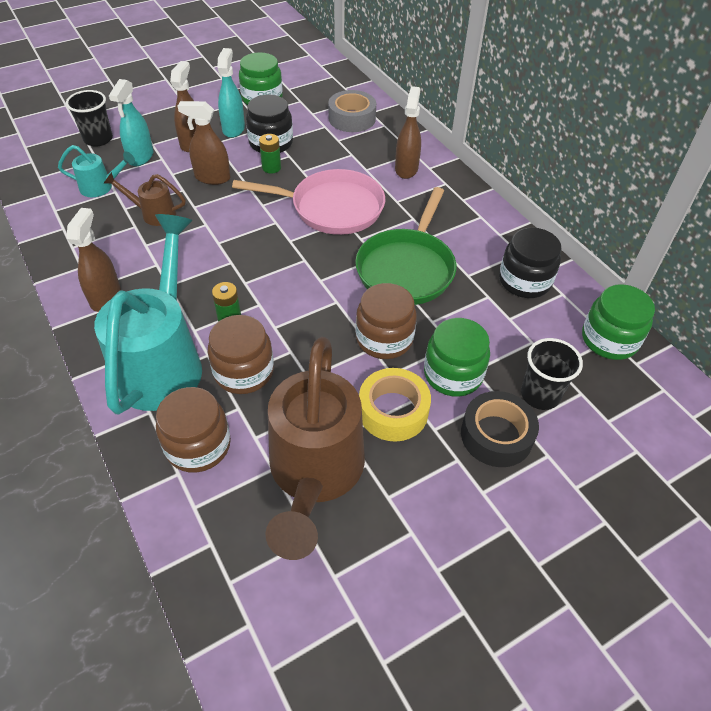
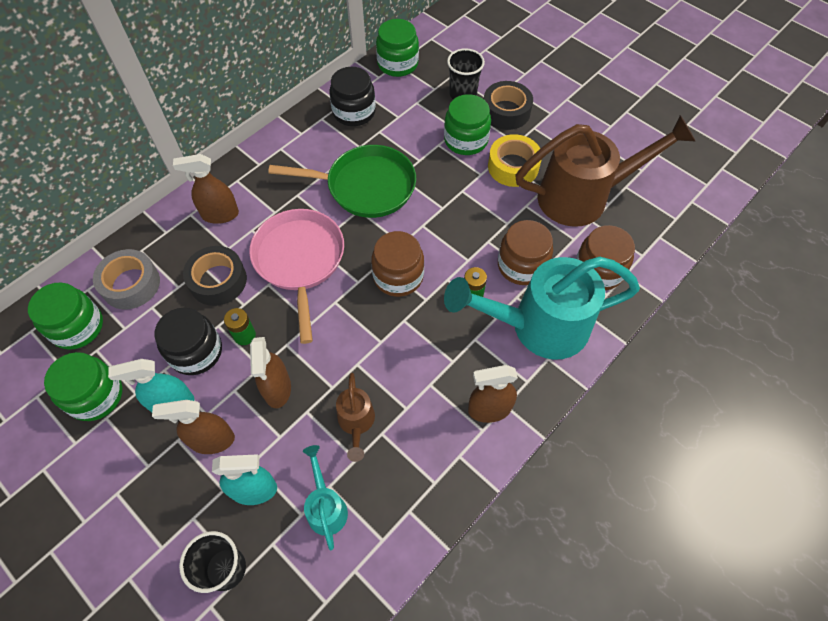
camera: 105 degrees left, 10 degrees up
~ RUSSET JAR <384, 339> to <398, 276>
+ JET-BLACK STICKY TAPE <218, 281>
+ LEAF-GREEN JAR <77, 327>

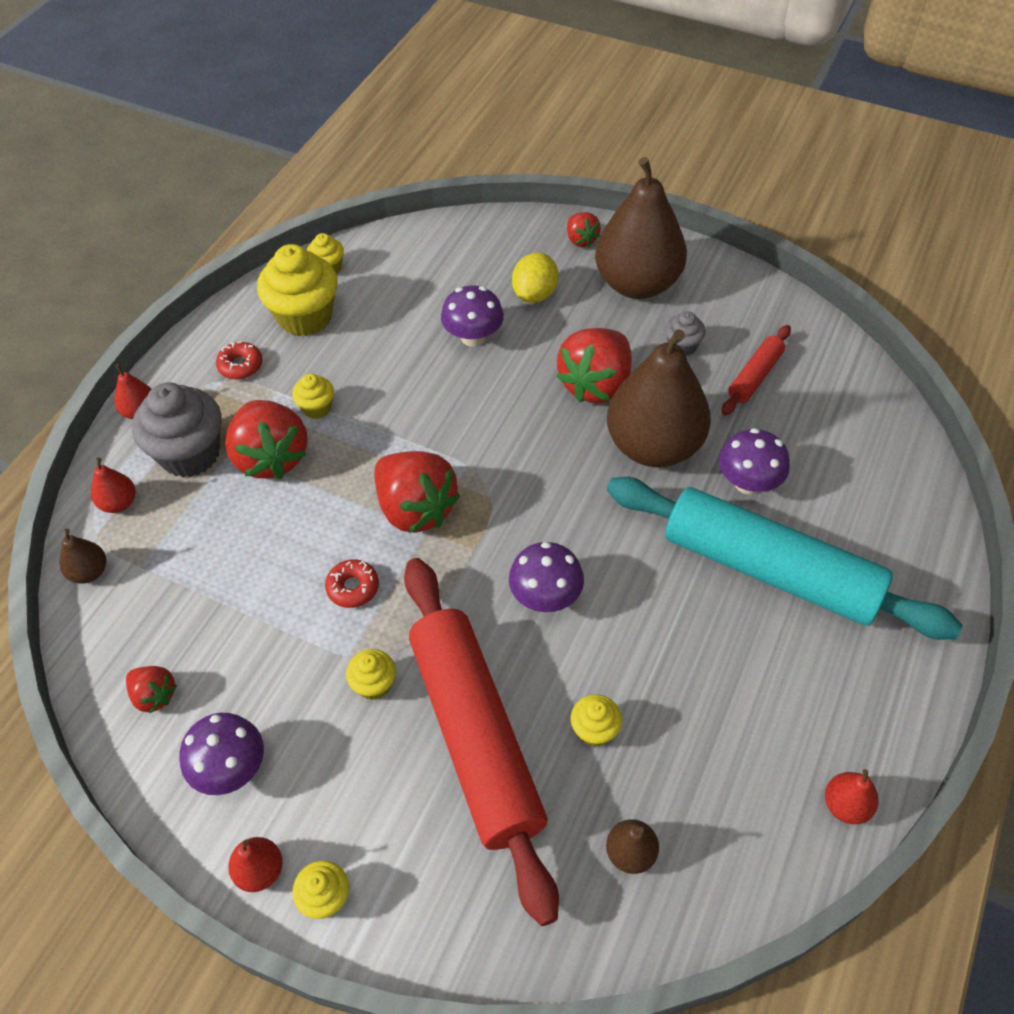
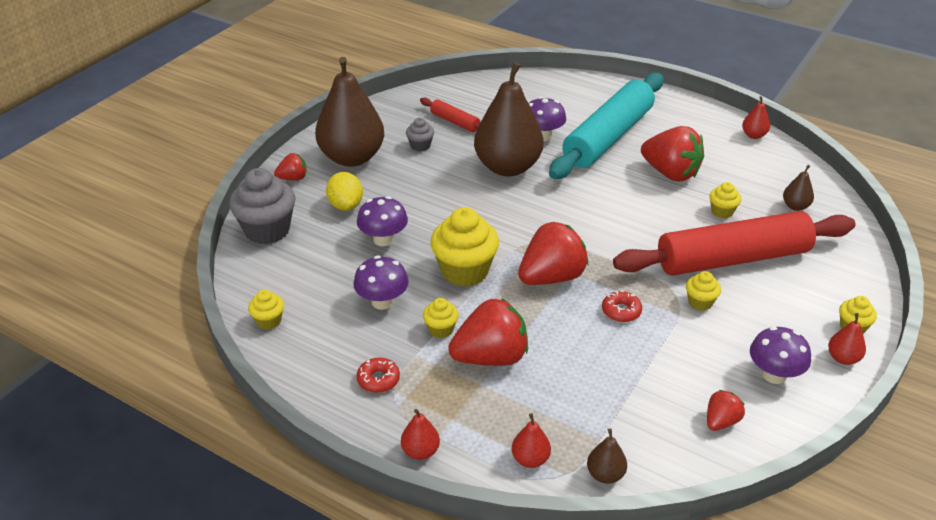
camera: 85 degrees left, 15 degrees down
~ BRIGHT YELLOW FAIRY CAKE <305, 317> to <464, 271>
~ BRIGHT YELLOW CITRUS FRUIT <535, 294> = <346, 205> 45 degrees clockwise
~ SCARLET BERRY <596, 384> to <670, 173>
~ GREY FAIRY CAKE <190, 454> to <267, 230>
~ ROYAL PURPLE TOADSTOOL <545, 597> to <382, 302>

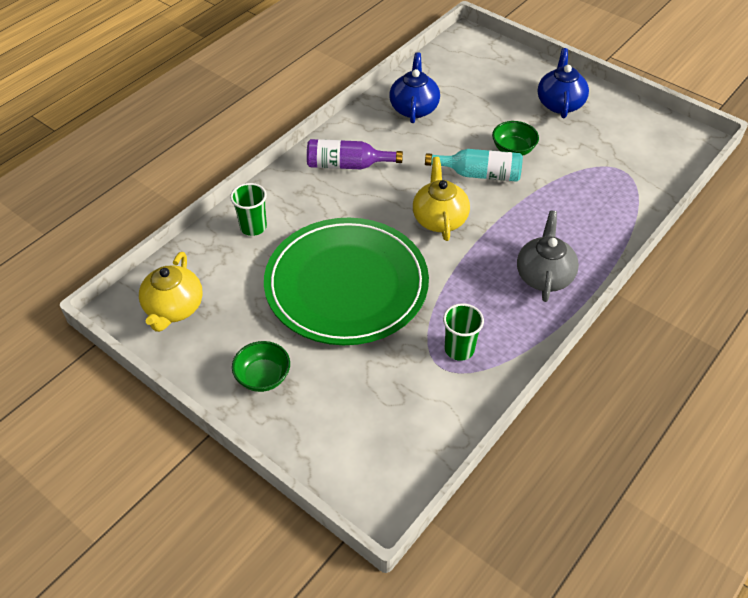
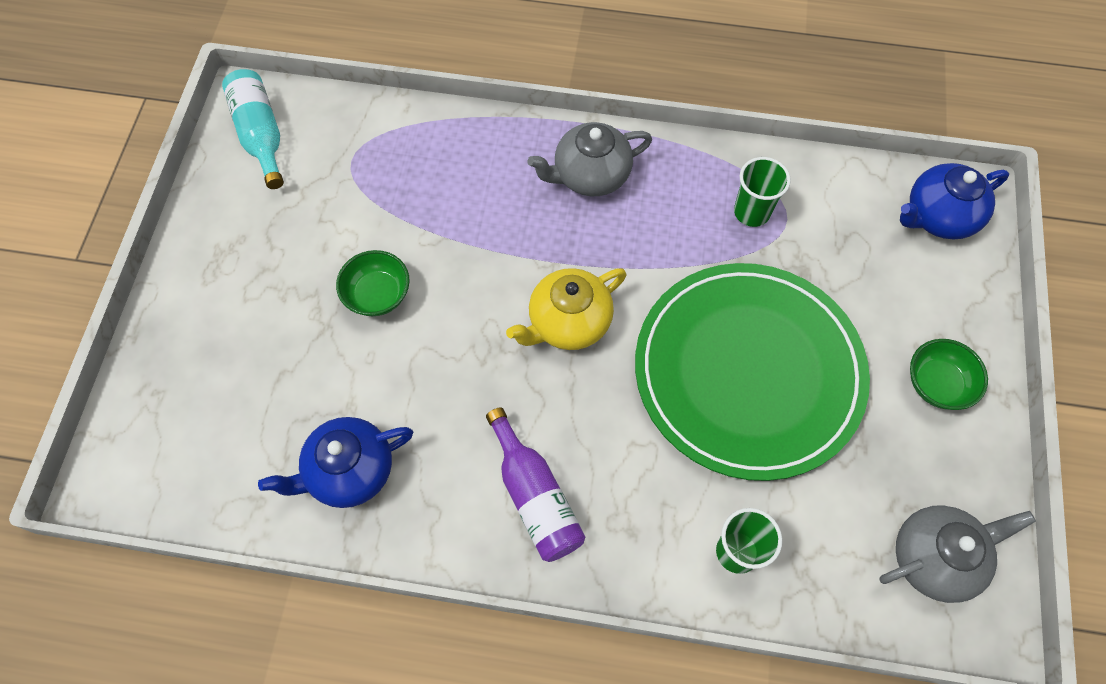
camera: 120 degrees left, 15 degrees up
~ BLUE TEA POT <559, 103> to <938, 217>
~ TURQUOISE DRINK BOTTLE <479, 174> to <260, 134>
~ BRIGHT YELLOW TEA POT <174, 308> to GREY TEA POT <935, 557>

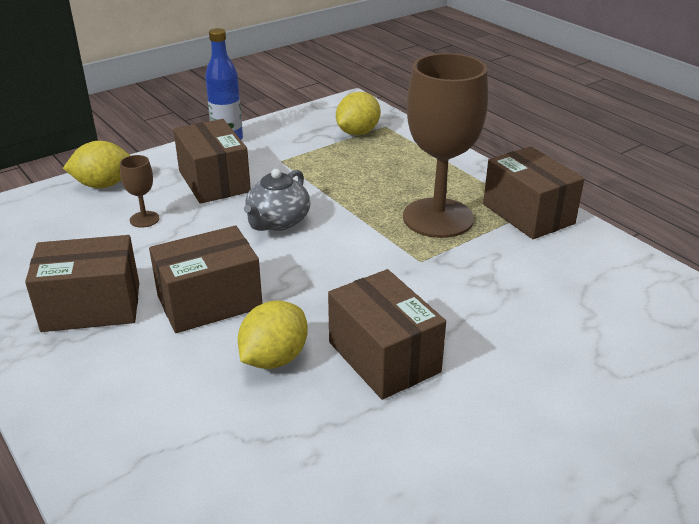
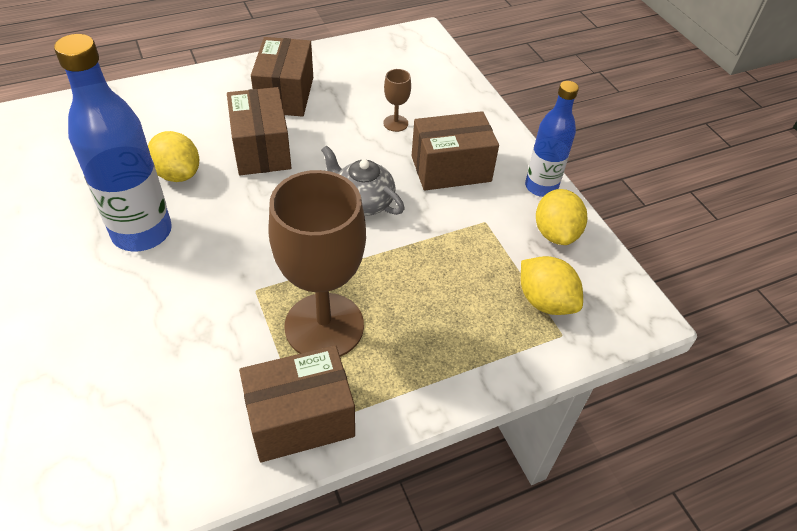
camera: 100 degrees right, 15 degrees up
~ BRIGHT YELLOW CITRUS FRUIT <103, 185> to <555, 233>
~ RUSSET BOX <384, 357> to BLUE DRINK BOTTLE <142, 232>

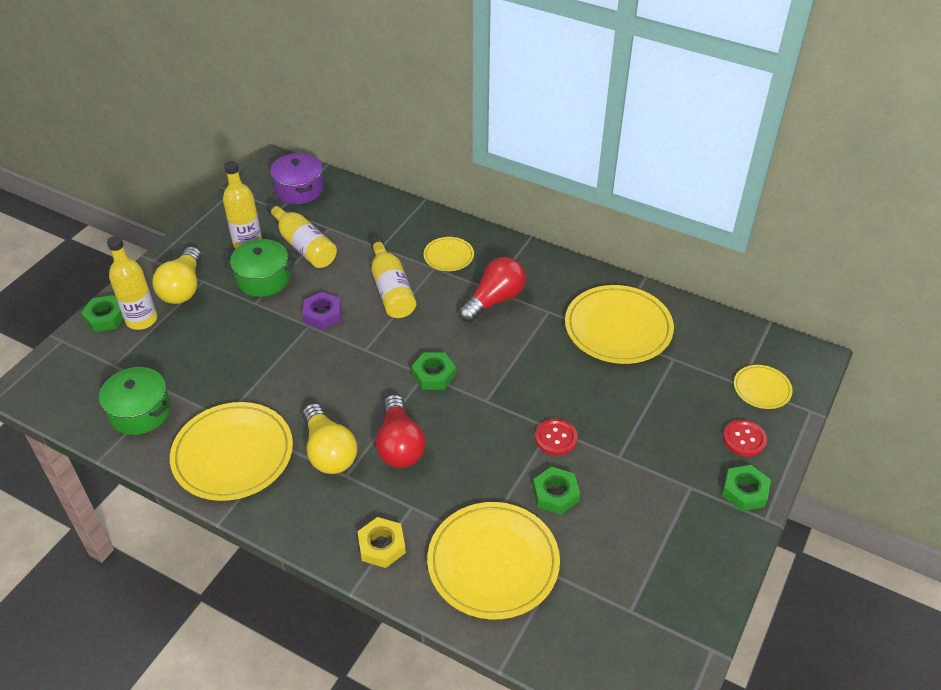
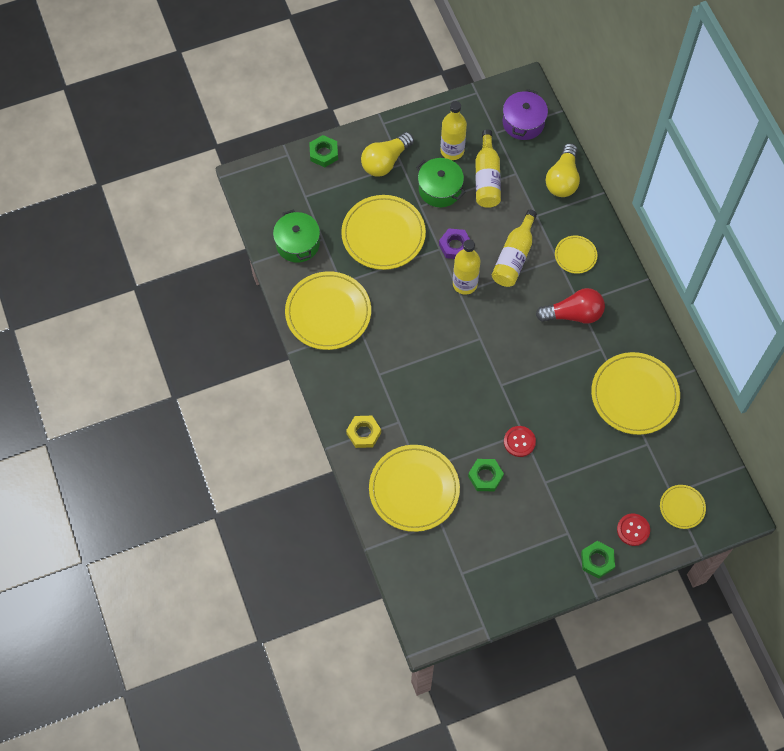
camera: 40 degrees right, 20 degrees up
~ BRIGHT YELLOW DRINK BOTTLE <141, 320> to <465, 284>
- LEAF-GREEN NUT <433, 375>
- SCARLET LIGHTBULB <399, 445>
~ BRIGHT YELLOW LIGHTBULB <329, 451> to <563, 179>
+ BRIGHT YELLOW FLAT DISH <383, 234>

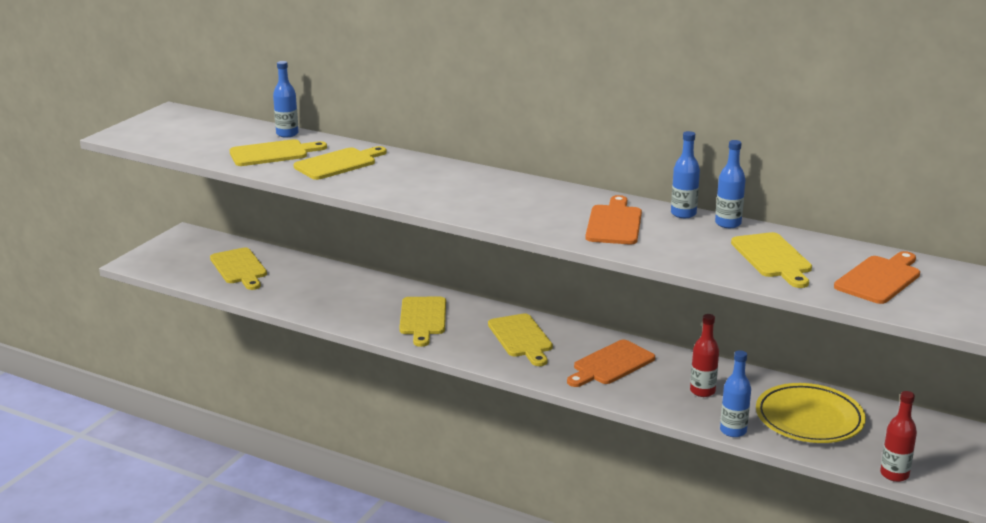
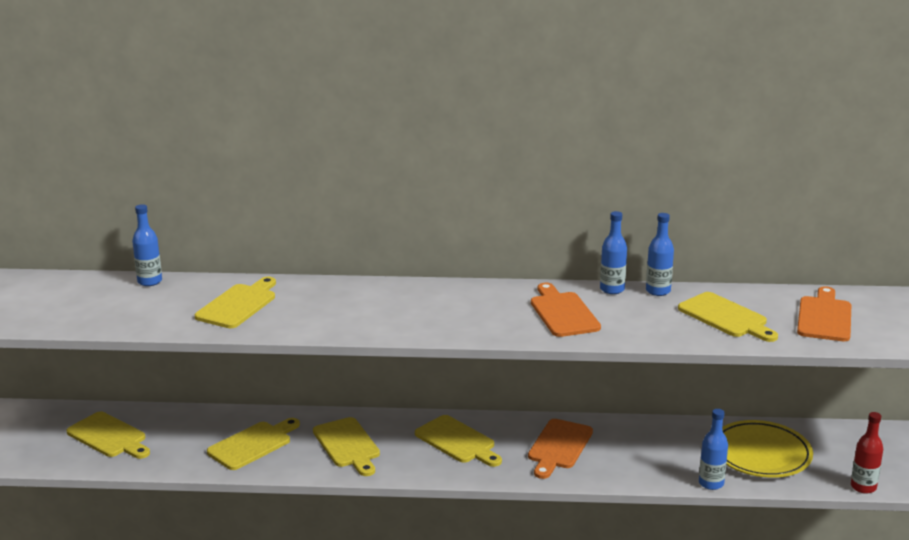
camera: 25 degrees left, 0 degrees up
~ BRIGHT YELLOW CUTTING BOARD <273, 153> to <253, 444>
- SCARLET DRINK BOTTLE <702, 391>

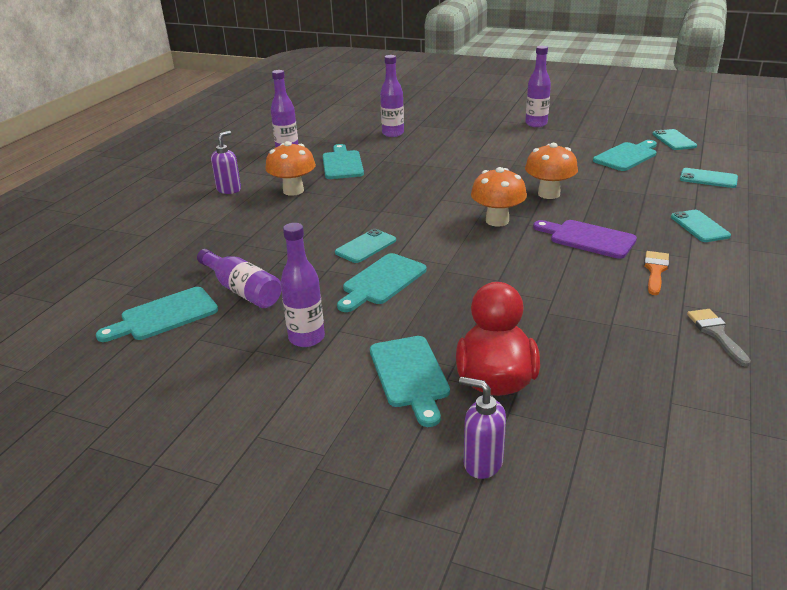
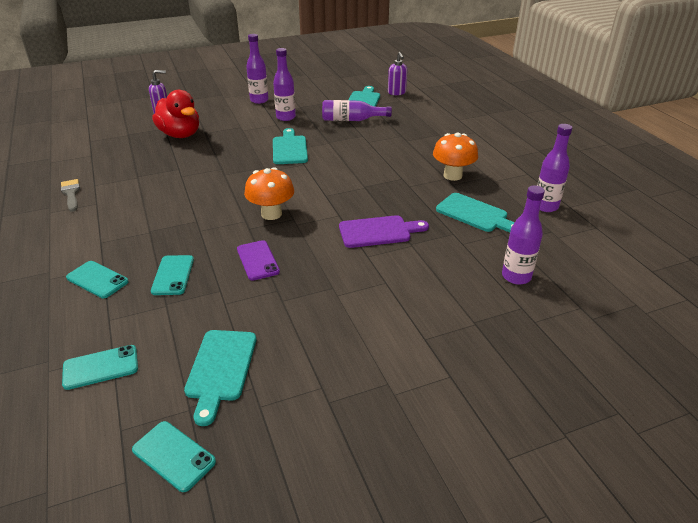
camera: 135 degrees right, 5 degrees up
~ ROYAL PURPLE DRINK BOTTLE <536, 124> to <259, 100>
~ ROYAL PURPLE PUMP BOTTLE <229, 190> to <396, 93>
~ ORANGE-COLOURED TOADSTOOL <549, 194> to ROYAL PURPLE SMARTPHONE <258, 260>
~ ROYAL PURPLE CUTTING BOARD <588, 238> to <378, 232>
~ TURQUOISE SMARTPHONE <365, 246> to <173, 275>
- ORANGE-COLOURED PAINT BRUSH <655, 270>
~ GREY PAINT BRUSH <716, 333> = <71, 194> 150 degrees counterclockwise
- TURQUOISE CUTTING BOARD <410, 375>

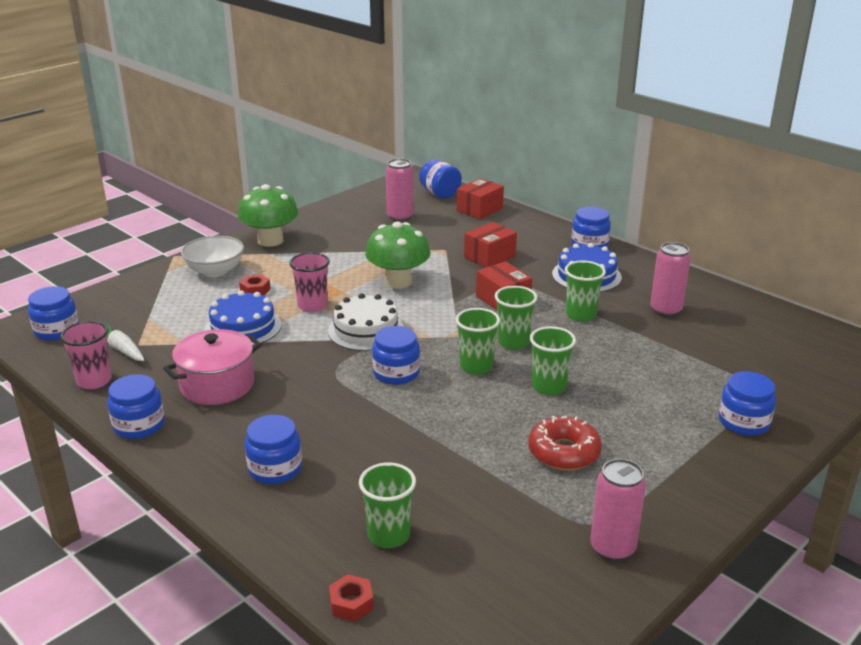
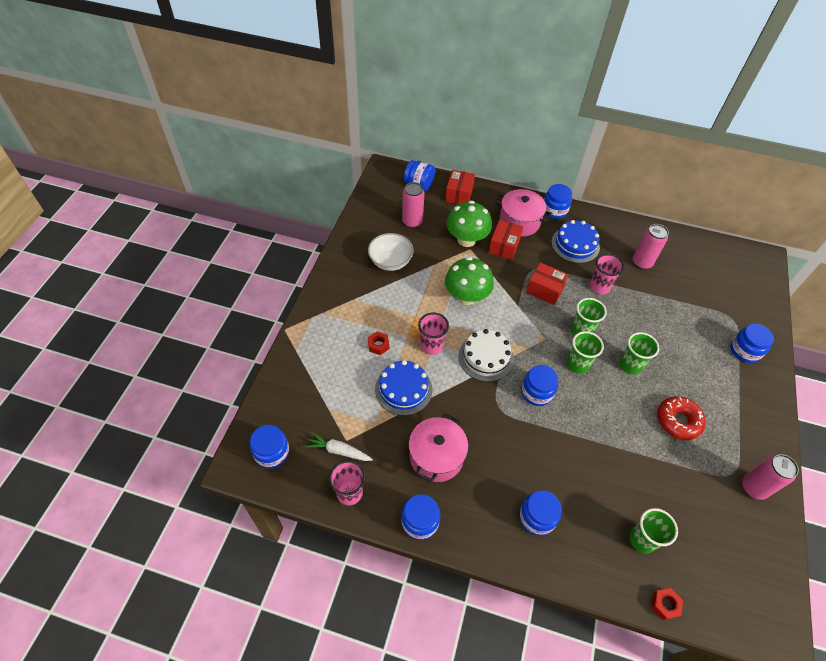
camera: 30 degrees left, 25 degrees up
~ LEAF-GREEN TOADSTOOL <270, 241> to <466, 239>
~ WHITE SERVING BOWL <215, 271> to <390, 261>
~ LEAF-GREEN BEAKER <581, 315> to ROSY BEAKER <599, 287>
+ ROSY STOCKPOT <519, 222>

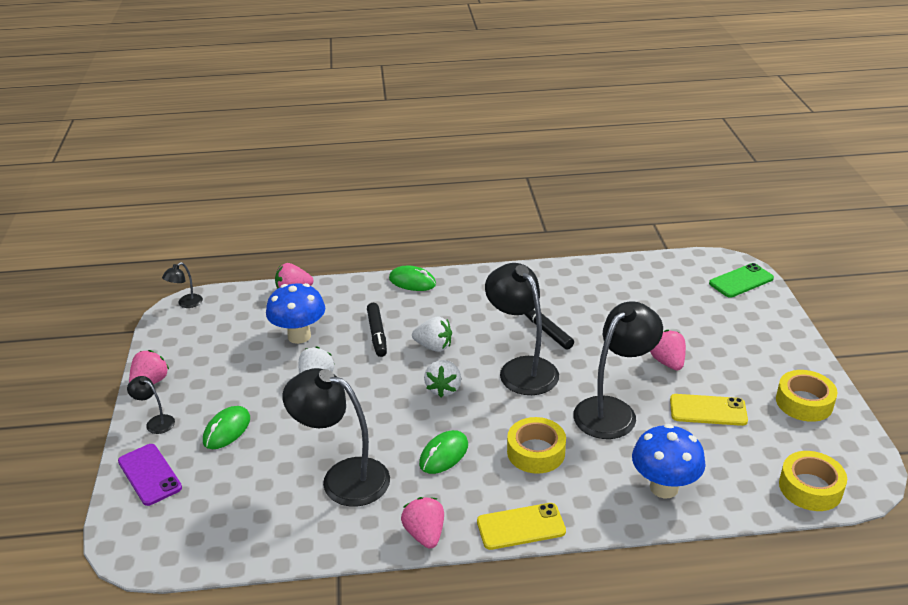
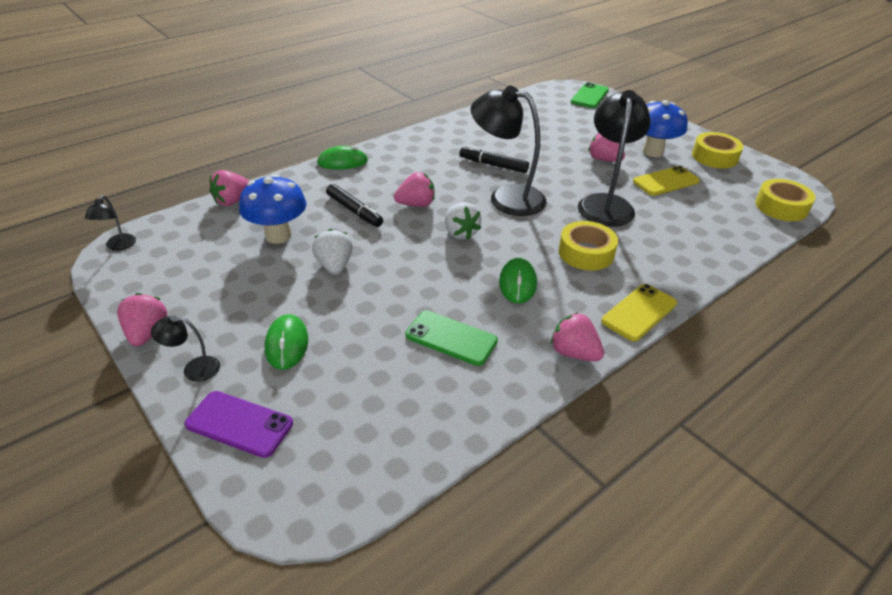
camera: 35 degrees left, 5 degrees up
~ WHITE BERRY <434, 346> to ROSY BERRY <416, 204>
~ JET-BLACK DESK LAMP <343, 477> to LEAF-GREEN SMARTPHONE <451, 338>
~ BLUE TOADSTOOL <664, 487> to <652, 152>

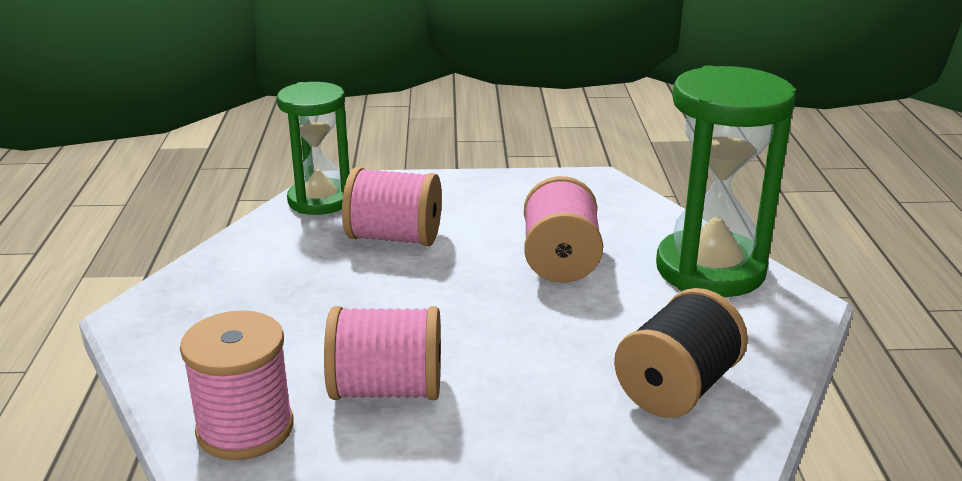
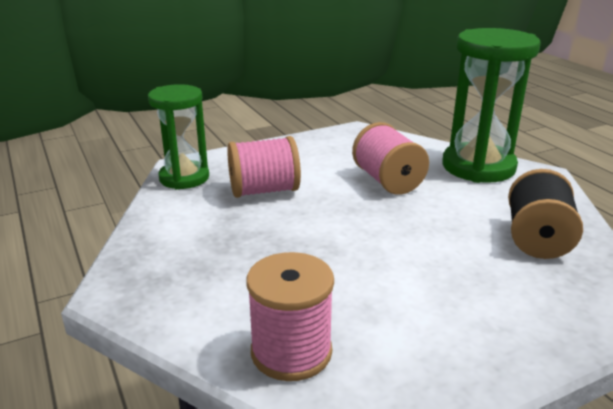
camera: 25 degrees left, 0 degrees up
- ROSY SPOOL <387, 389>

